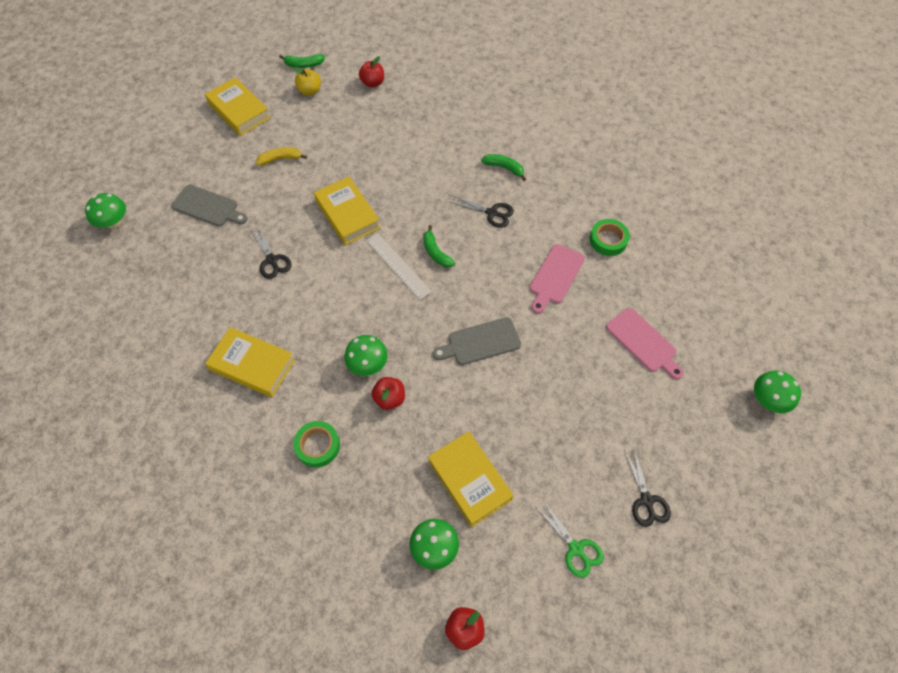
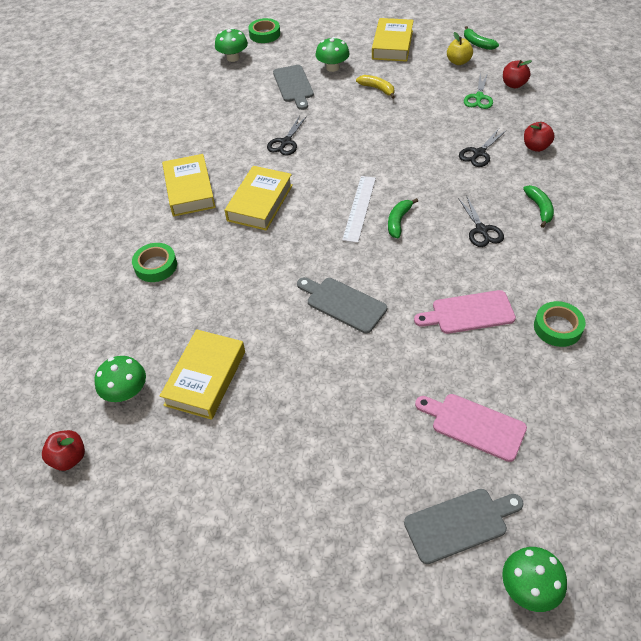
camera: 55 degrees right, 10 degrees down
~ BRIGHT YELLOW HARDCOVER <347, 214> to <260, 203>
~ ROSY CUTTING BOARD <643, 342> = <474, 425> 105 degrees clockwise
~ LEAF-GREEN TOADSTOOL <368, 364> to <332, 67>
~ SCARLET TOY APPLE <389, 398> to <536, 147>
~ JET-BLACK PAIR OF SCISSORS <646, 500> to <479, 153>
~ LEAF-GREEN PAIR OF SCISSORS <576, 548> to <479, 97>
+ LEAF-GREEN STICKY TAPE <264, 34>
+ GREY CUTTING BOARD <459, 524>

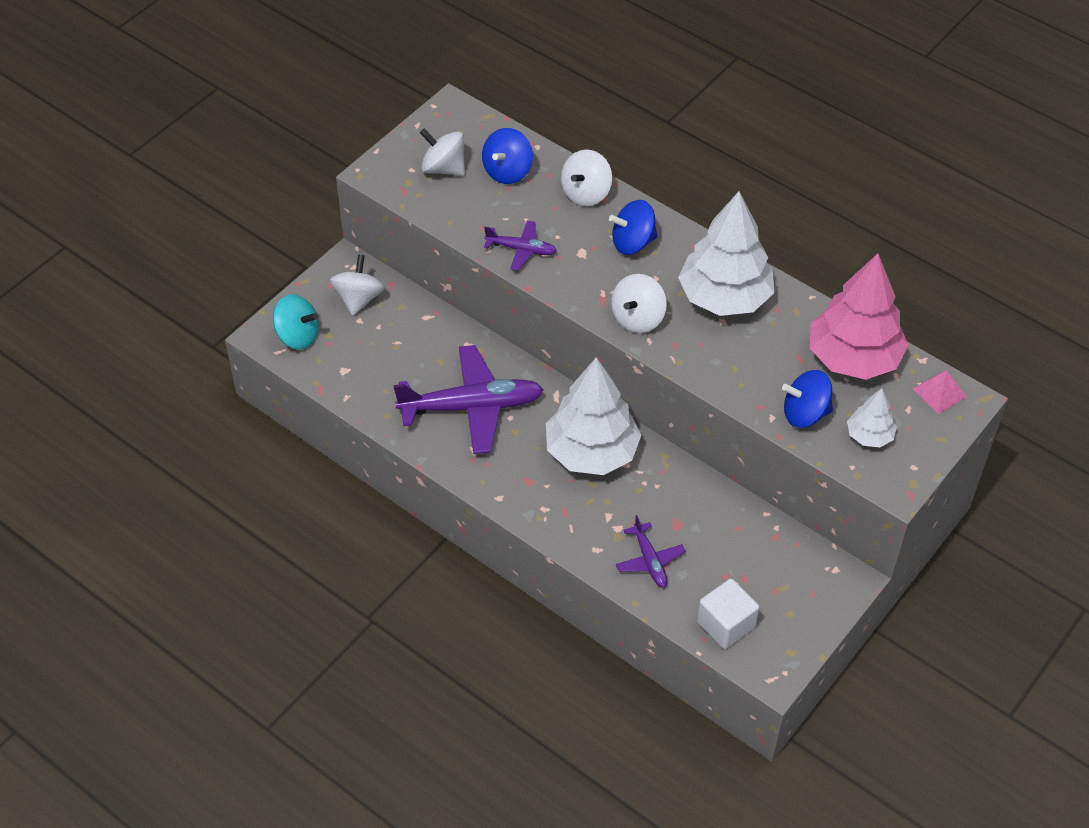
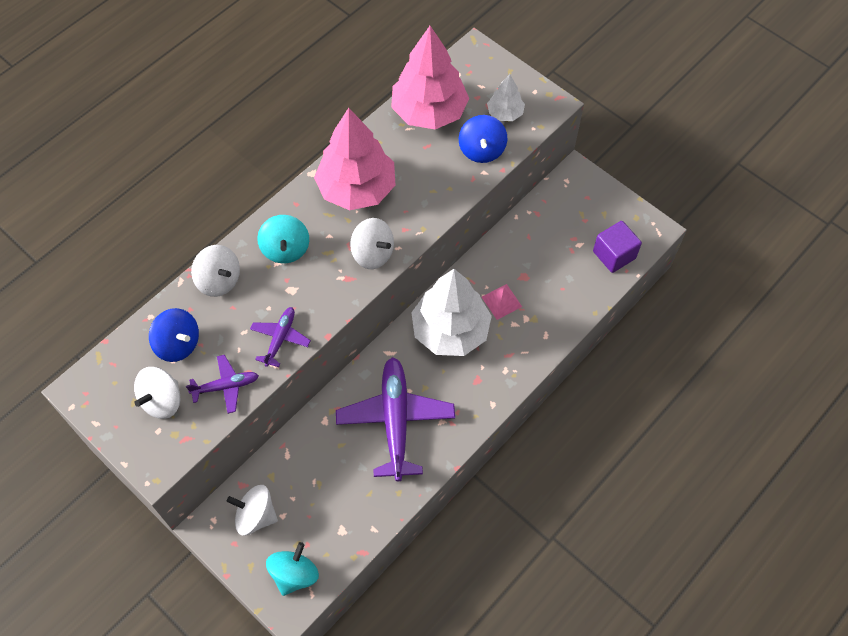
camera: 85 degrees left, 10 degrees up
~ WHITE FIR TREE <724, 297> to ROSY FIR TREE <357, 189>
~ BLUE WHIRLIGIG <632, 243> to TURQUOISE WHIRLIGIG <285, 249>
~ ROSY PYRAMID SHAPE <939, 392> to <501, 301>
~ ROYAL PURPLE AEROPLANE <649, 560> to <226, 386>
~ WHITE CUBE <725, 624> to ROYAL PURPLE CUBE <614, 255>

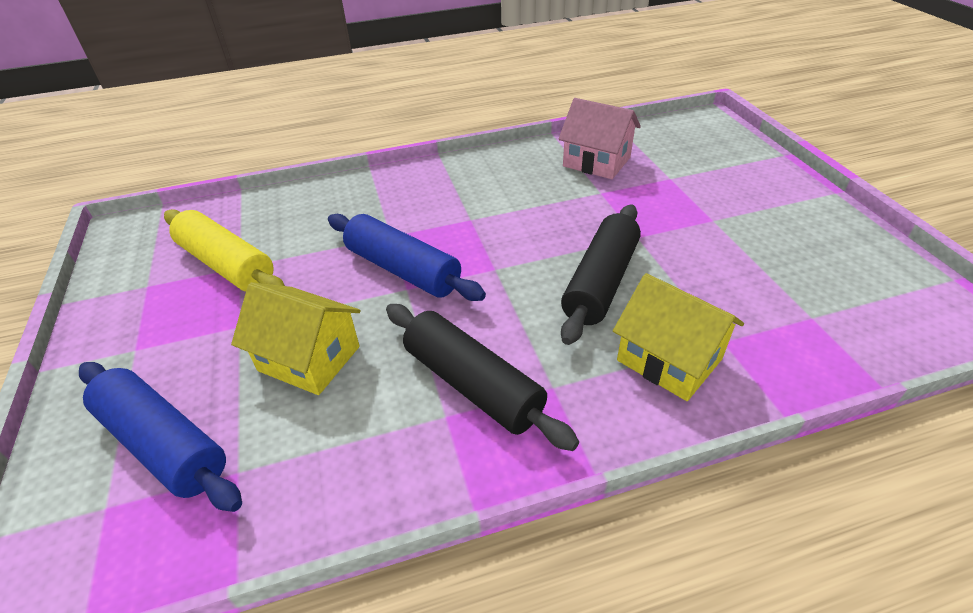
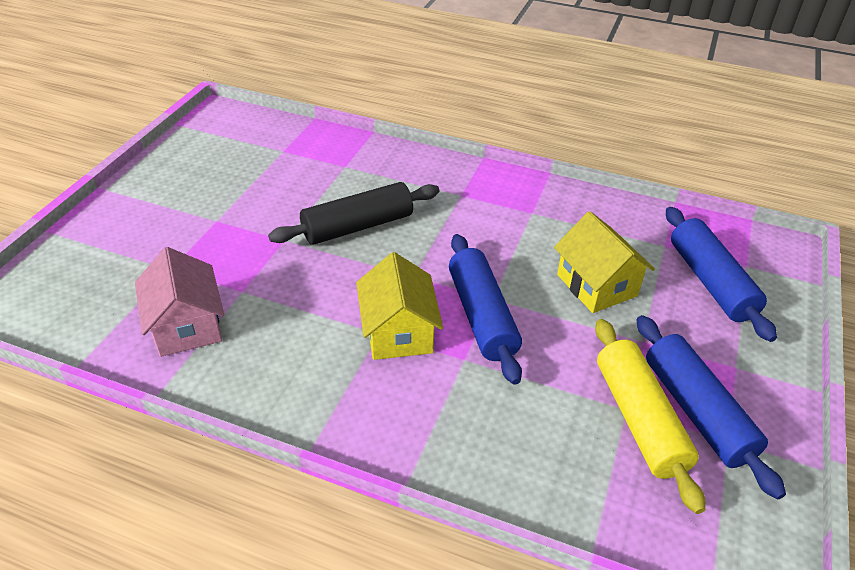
camera: 145 degrees left, 0 degrees up
~ BRIGHT YELLOW COTTAGE <669, 360> to <398, 332>
- JET-BLACK DOUGH ROLLER <473, 384>
+ BLUE DOUGH ROLLER <696, 411>

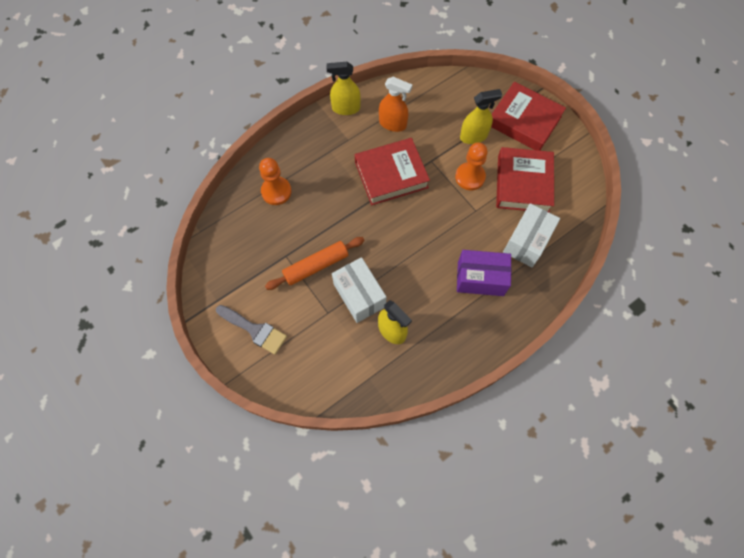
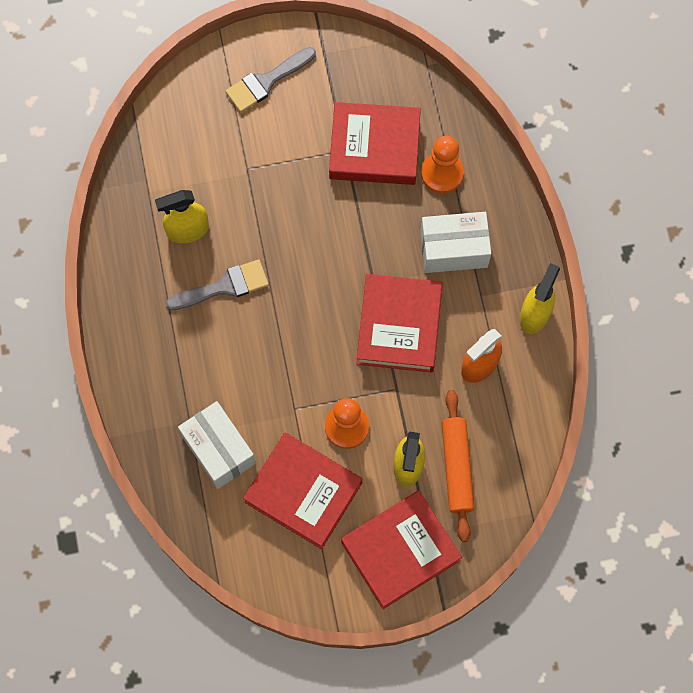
camera: 115 degrees right, 5 degrees up
~ ORANGE-COLOURED DOUGH ROLLER <316, 266> to <457, 467>
- ROYAL PURPLE BOX <480, 279>
~ WHITE BOX <359, 295> to <453, 249>
+ SCARLET HARDCOVER <374, 148>
+ GREY PAINT BRUSH <224, 286>

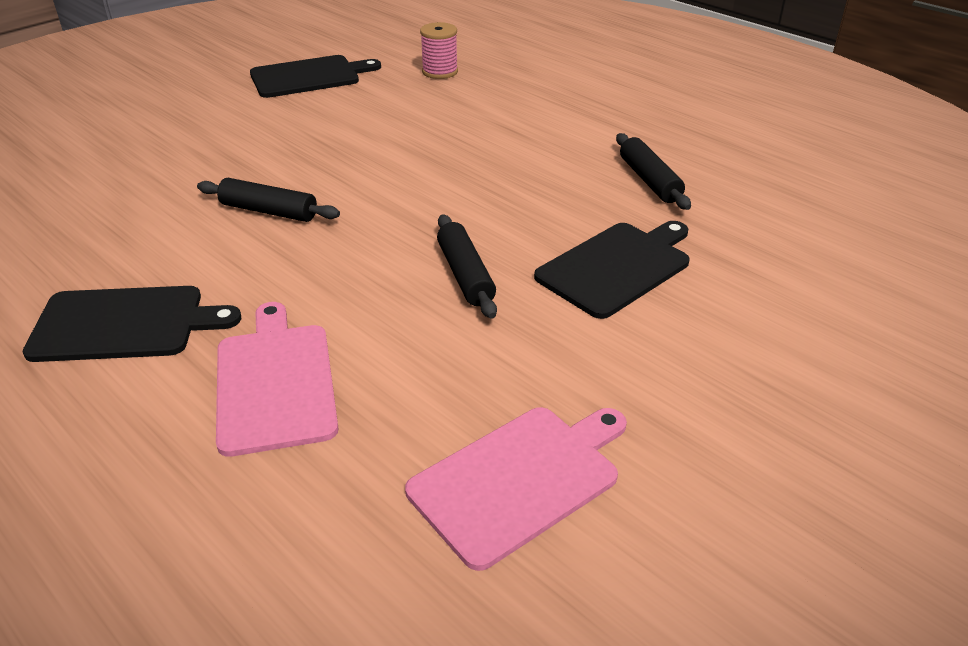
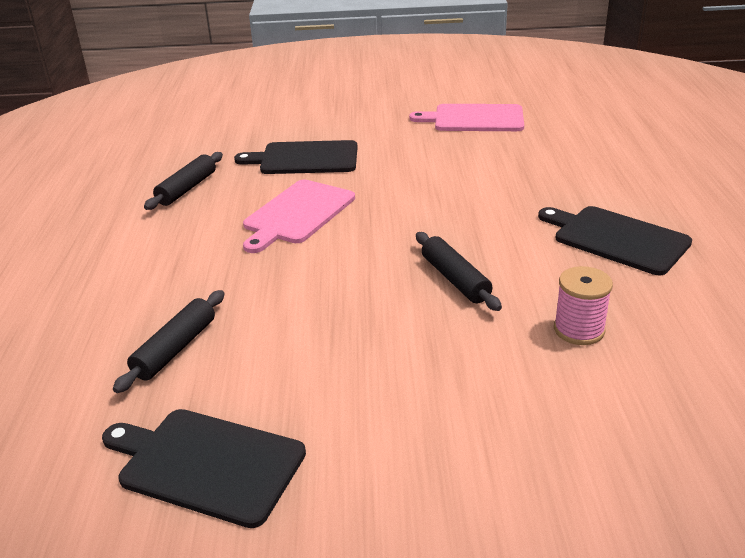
camera: 135 degrees left, 5 degrees down
~ ROSY SPOOL <440, 72> to <579, 330>
~ JET-BLACK DOUGH ROLLER <465, 275> to <175, 349>
~ ROSY CUTTING BOARD <275, 382> to <297, 214>

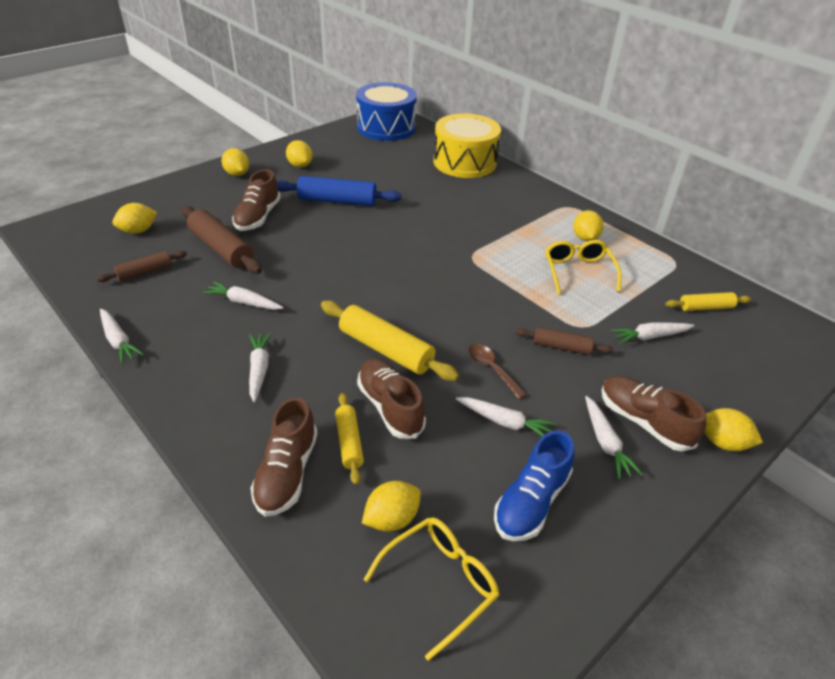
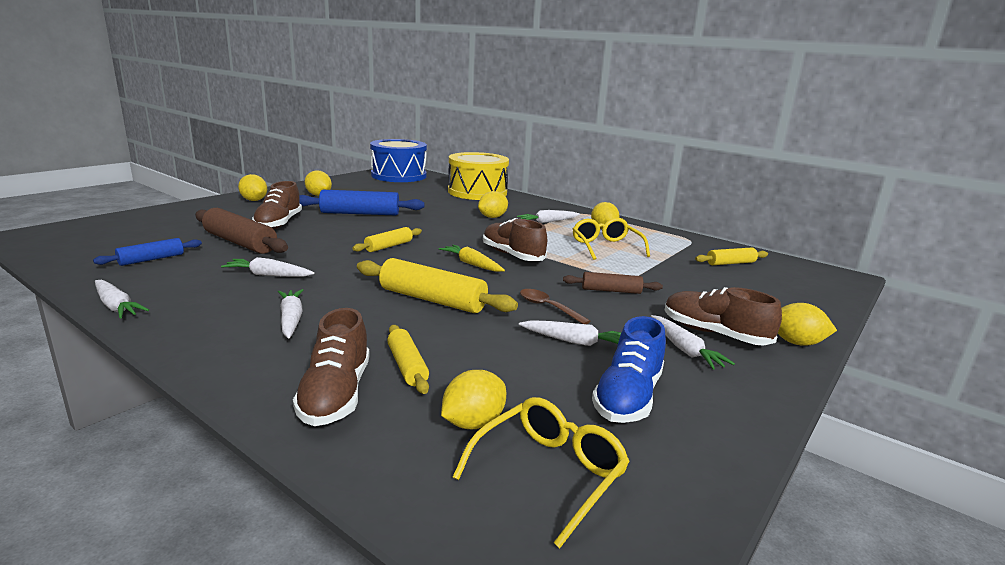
camera: 10 degrees left, 20 degrees down
~ BRIGHT YELLOW CITRUS FRUIT <138, 231> to <492, 217>
~ RUSSET DOUGH ROLLER <145, 272> to BLUE DOUGH ROLLER <151, 259>
~ WHITE TOY CARROT <650, 337> to <547, 222>
~ RUSSET SNEAKER <390, 407> to <512, 255>
+ BRIGHT YELLOW DOUGH ROLLER <389, 246>
+ BRIGHT YELLOW TOY CARROT <471, 264>

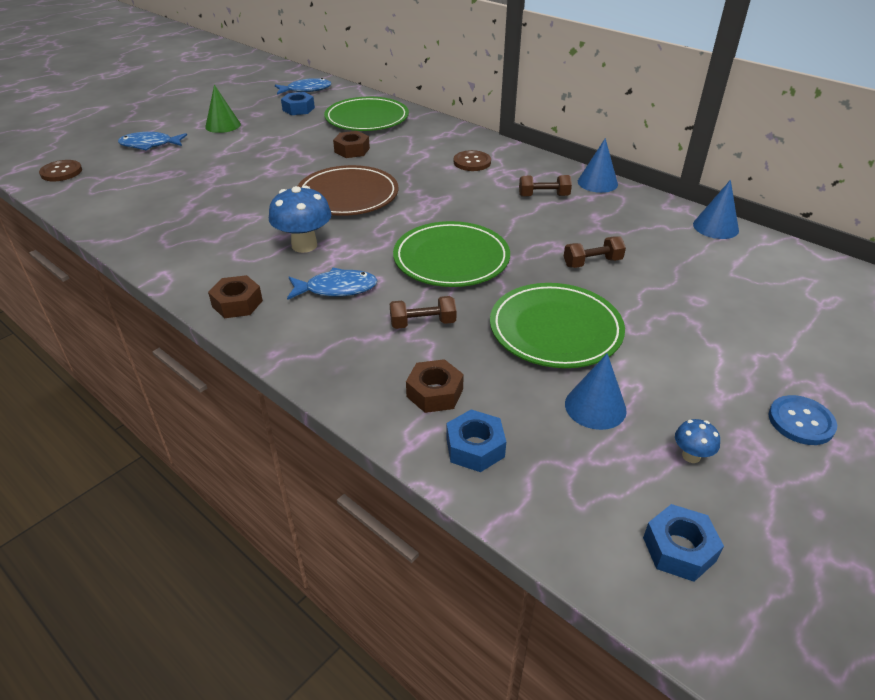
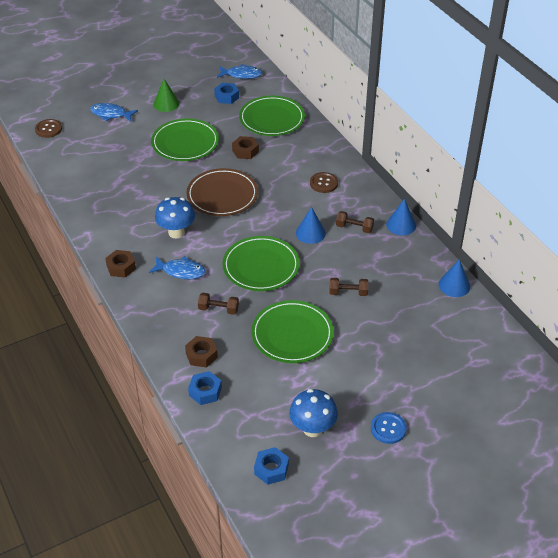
camera: 20 degrees right, 5 degrees up
~ BLUE CONE SHAPE <595, 407> to <310, 233>
~ BLUE TOADSTOOL <691, 456> = <312, 428> x2.02
+ LEAF-GREEN FLAT DISH <185, 143>

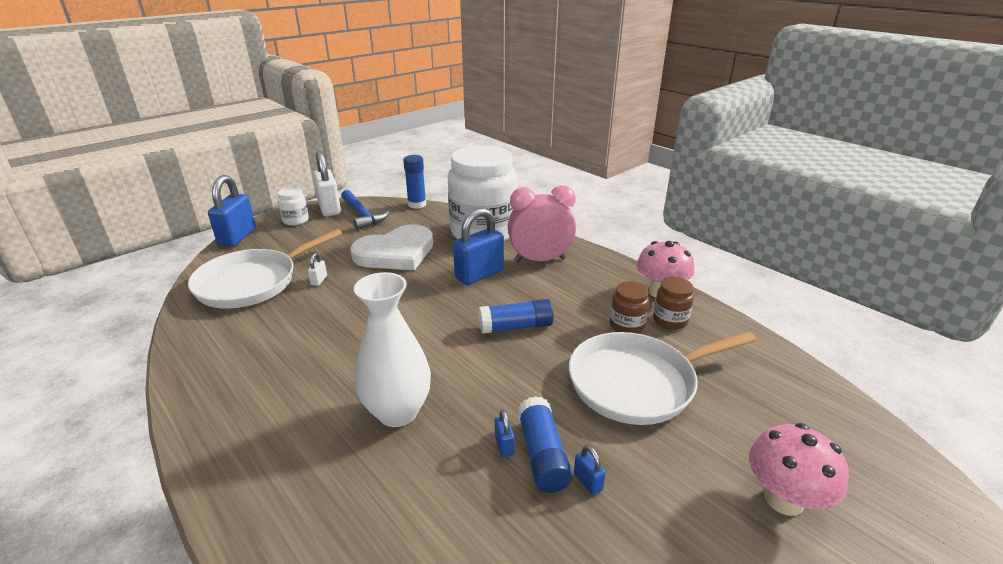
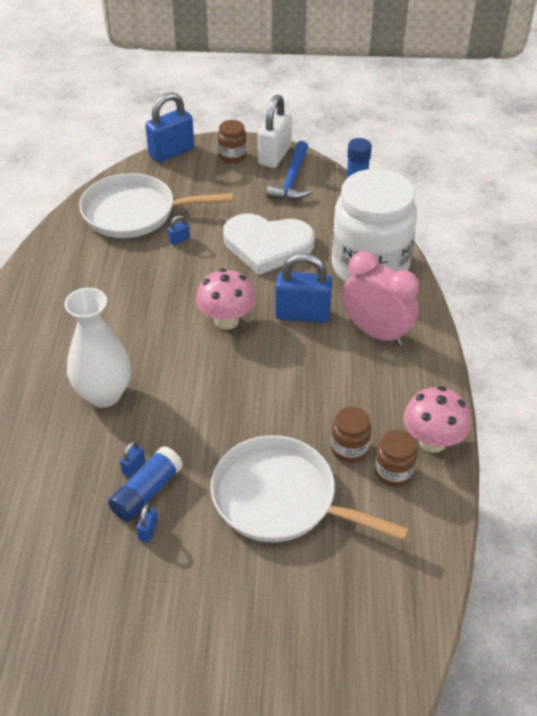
camera: 45 degrees right, 15 degrees up
~ WHITE JAR <296, 220> to RUSSET JAR <232, 156>
~ WHITE SMALL LOCK <319, 280> to BLUE SMALL LOCK <179, 240>
- BLUE GLUE <515, 327>
~ ROSY TOADSTOOL <783, 499> to <226, 320>

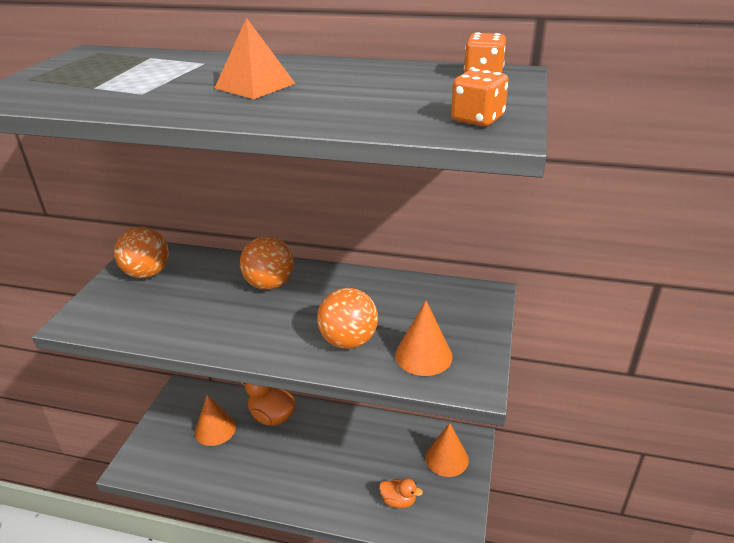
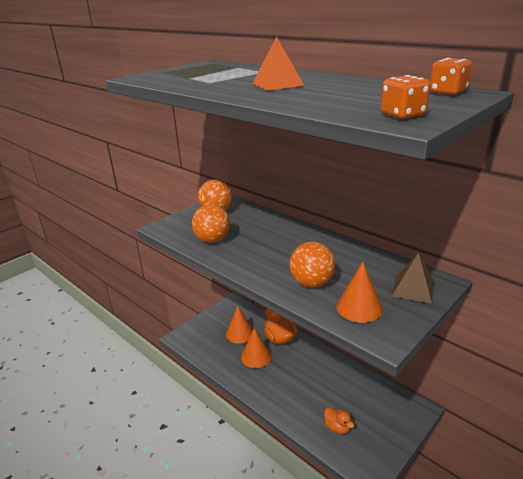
camera: 30 degrees right, 5 degrees down
~ ORANGE-COLOURED BALL <270, 284> to <212, 240>
~ ORANGE-COLOURED CONE SHAPE <446, 458> to <256, 356>
+ RUSSET PYRAMID SHAPE <413, 288>

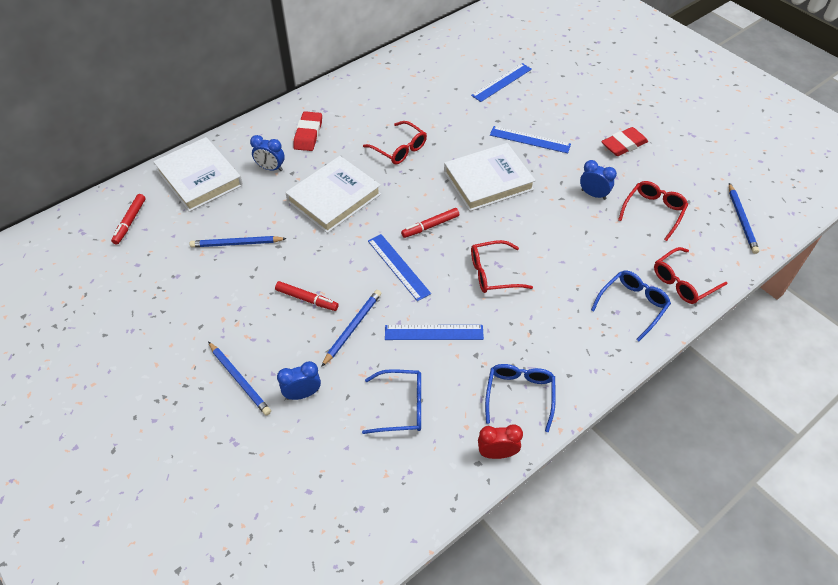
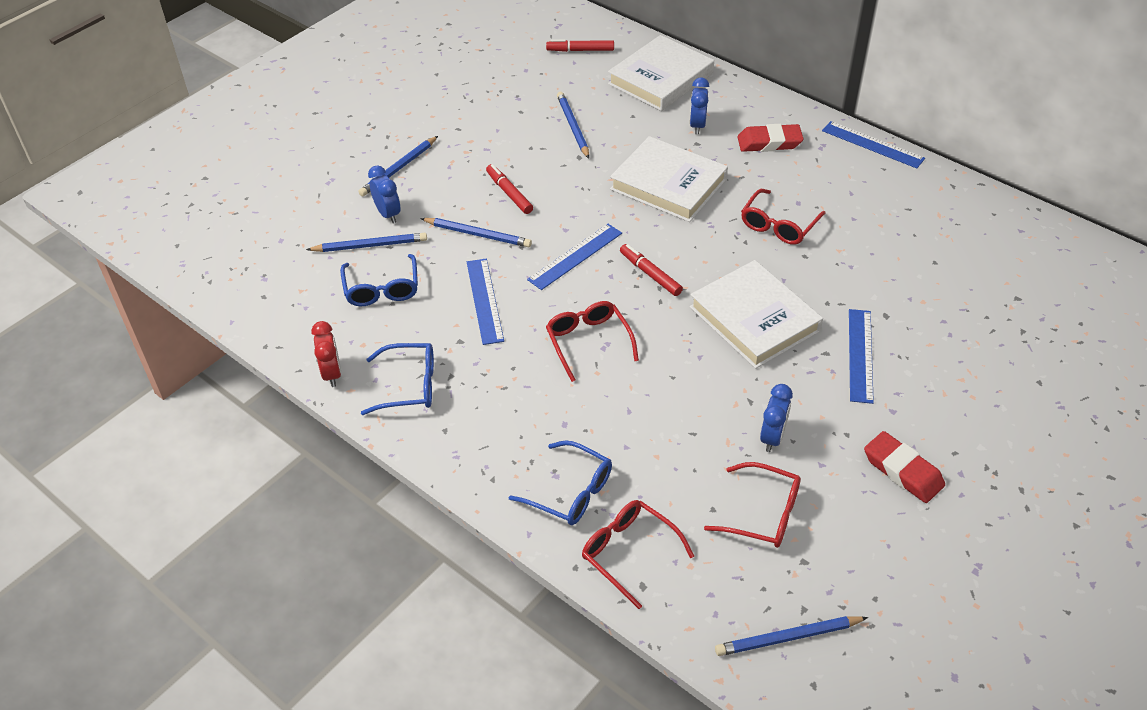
camera: 80 degrees right, 5 degrees down
~ BLUE RULER <501, 82> to <872, 144>
~ SCARLET MARKER <307, 299> = <509, 193> 135 degrees clockwise
+ BLUE WOODEN PENCIL <370, 246>

